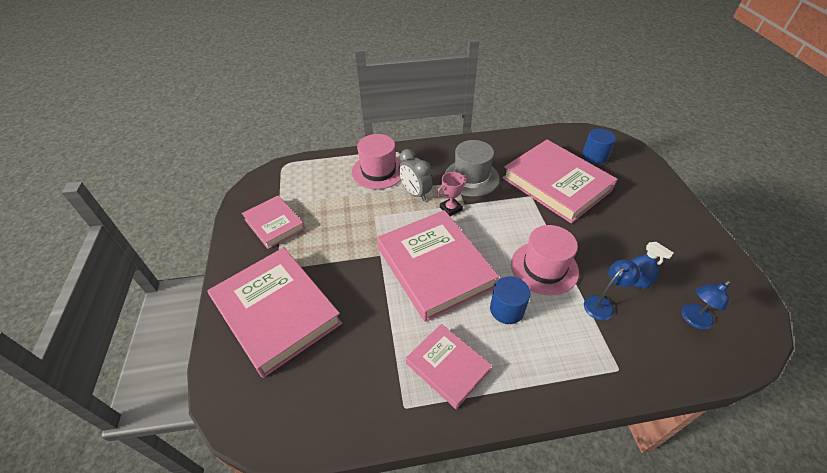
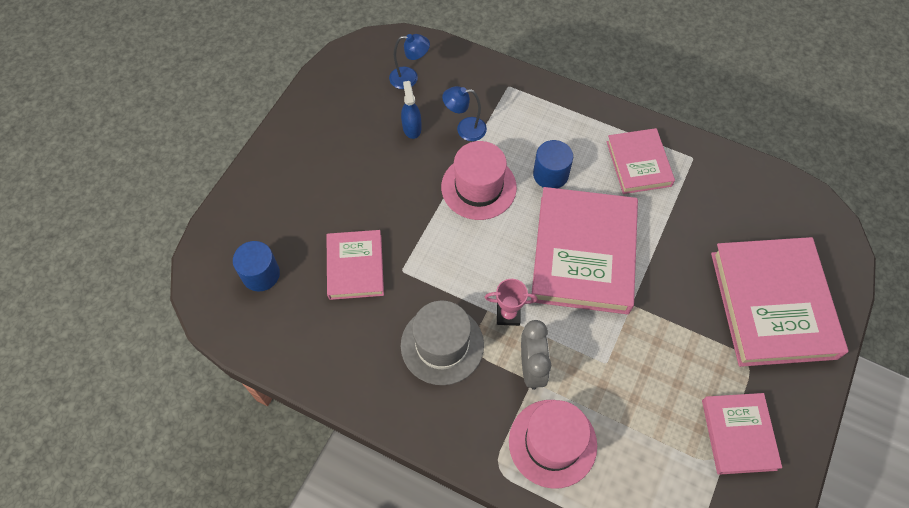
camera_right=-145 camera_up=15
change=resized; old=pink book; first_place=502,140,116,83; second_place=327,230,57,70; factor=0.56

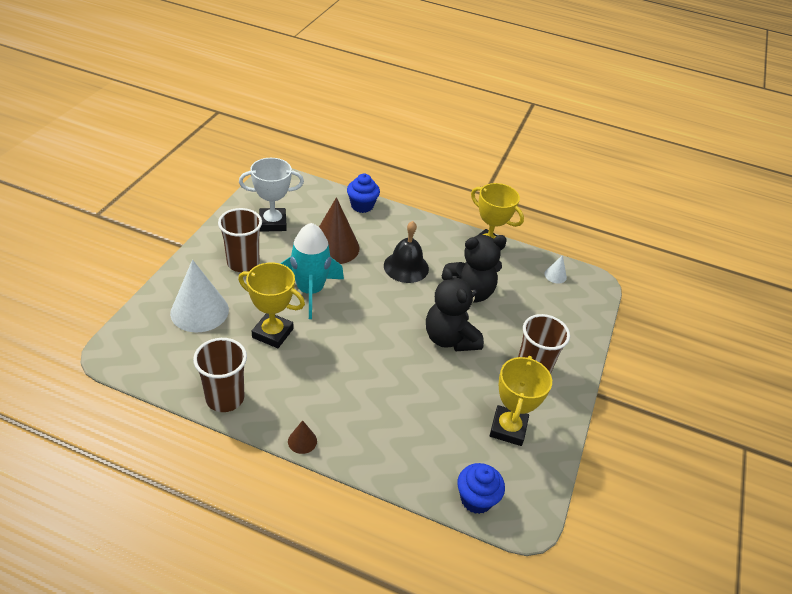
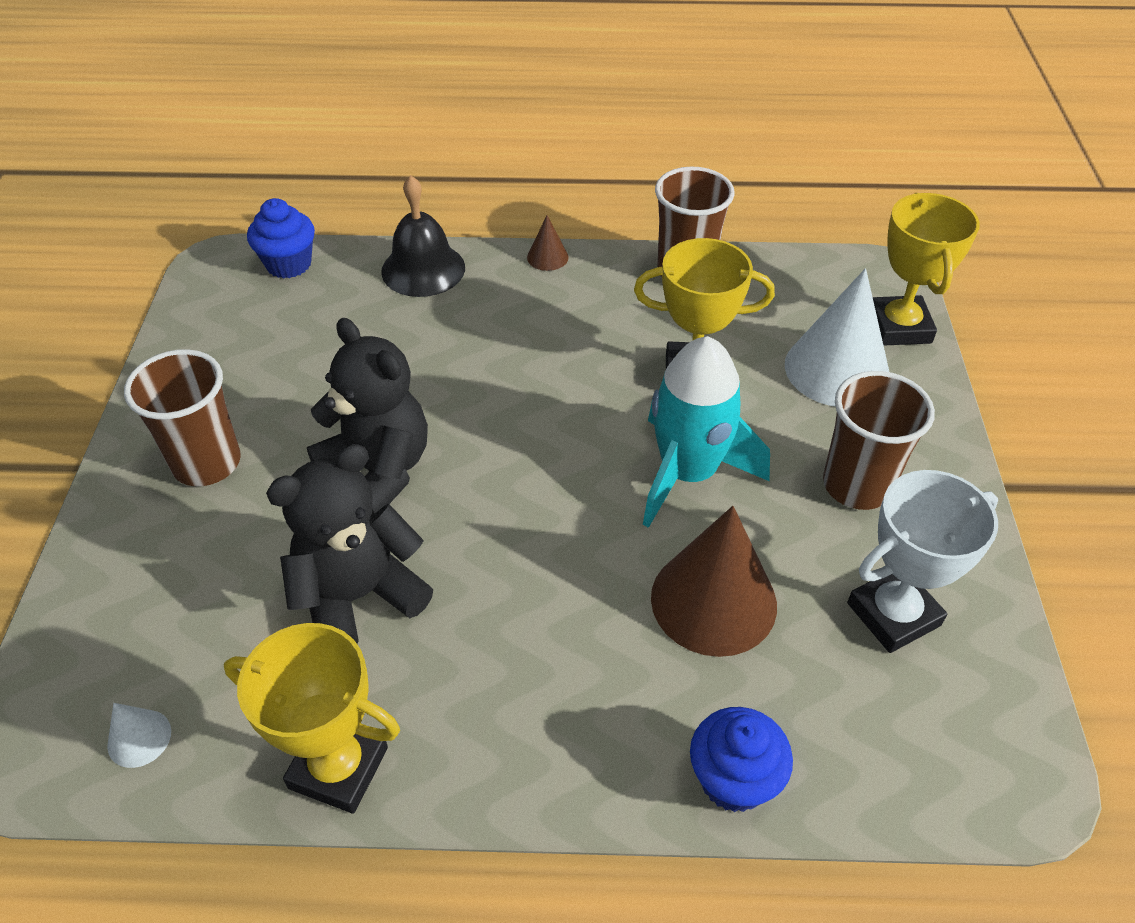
camera_right=165 camera_up=5
change=moved; old=black bell; first_place=384,221,45,62; second_place=381,175,84,122
change=moved; old=yellow trophy; first_place=490,356,62,90; second_place=873,193,107,153

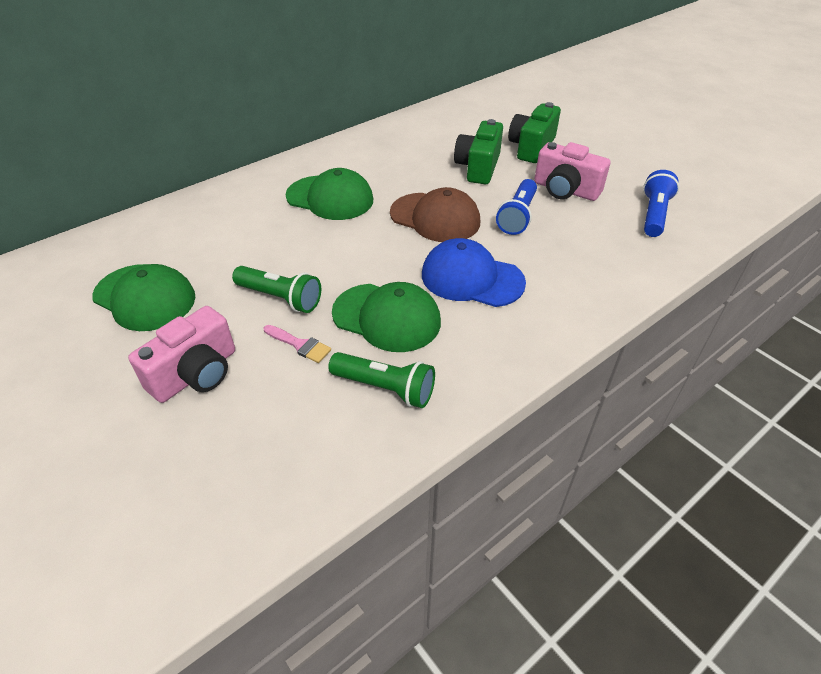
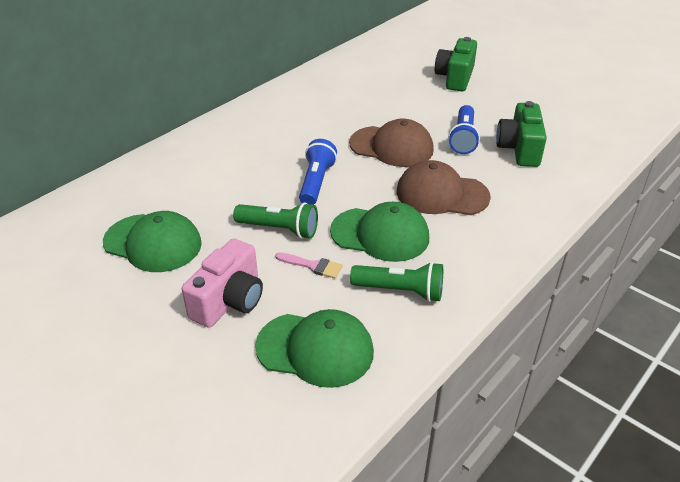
camera_right=-10 camera_up=-5
change=moved; old=green camera; first_place=454,119,49,66; second_place=496,101,51,66
change=removed; old=pink camera; first_place=534,142,76,59
change=moved; old=green cap; first_place=286,168,87,52; second_place=255,309,119,79
change=moved; old=blue flashlight; first_place=643,170,36,67; second_place=299,139,38,66
change=recoloured; old=blue cap; new=brown cap; first_place=422,238,104,69; second_place=397,160,94,55

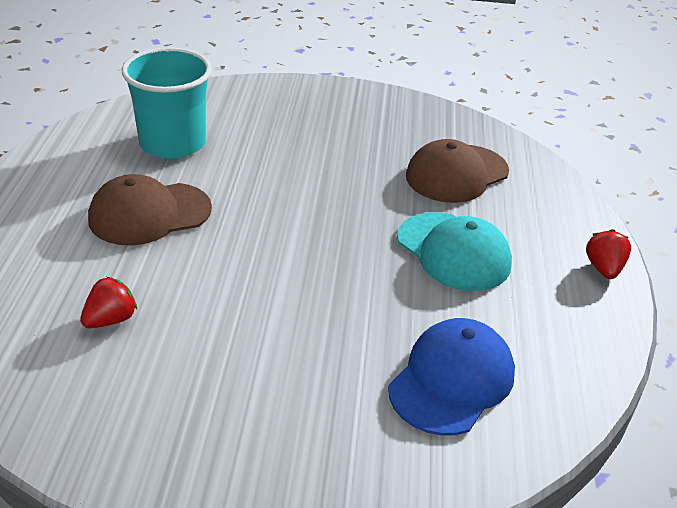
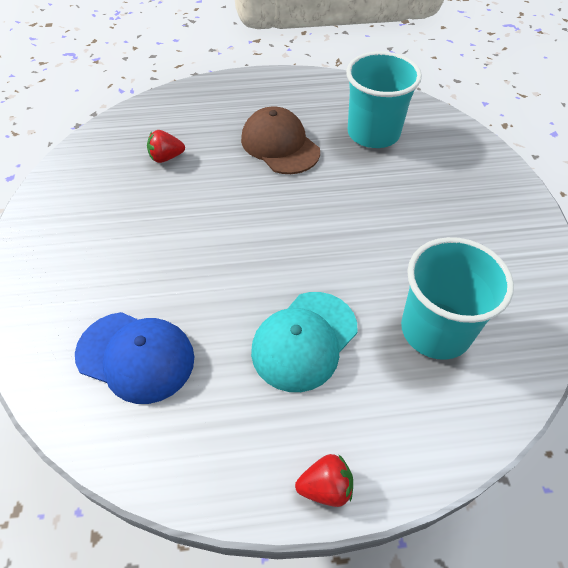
camera_right=80 camera_up=15
change=replaced; old=brown cap; new=turquoise cup; first_place=406,139,103,64; second_place=401,237,113,123
change=turned; old=red strawberry; first_place=80,277,57,51; second_place=147,130,38,33; degrees=135

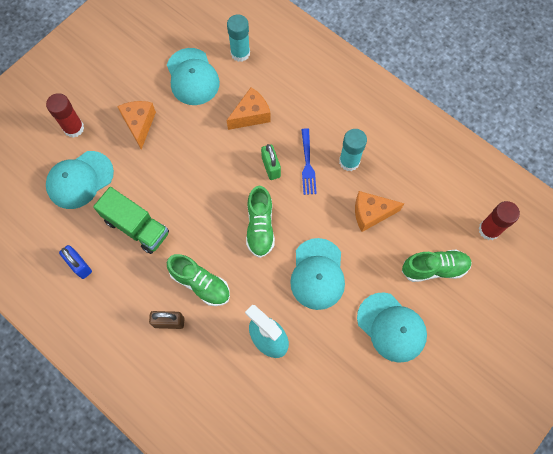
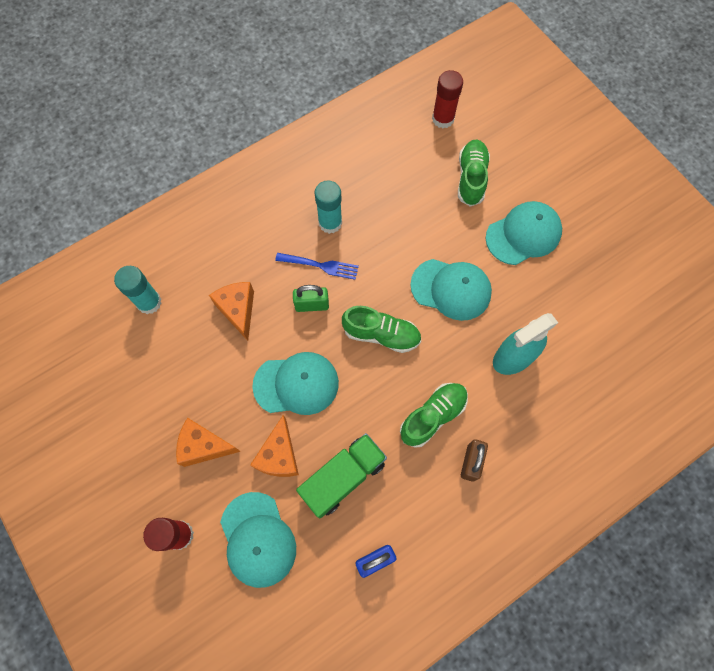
camera_right=-75 camera_up=0
change=moved; old=turquoise cap; first_place=167,48,53,57; second_place=252,352,87,63
change=moved; old=orange cheese; first_place=355,191,49,41; second_place=250,415,49,62

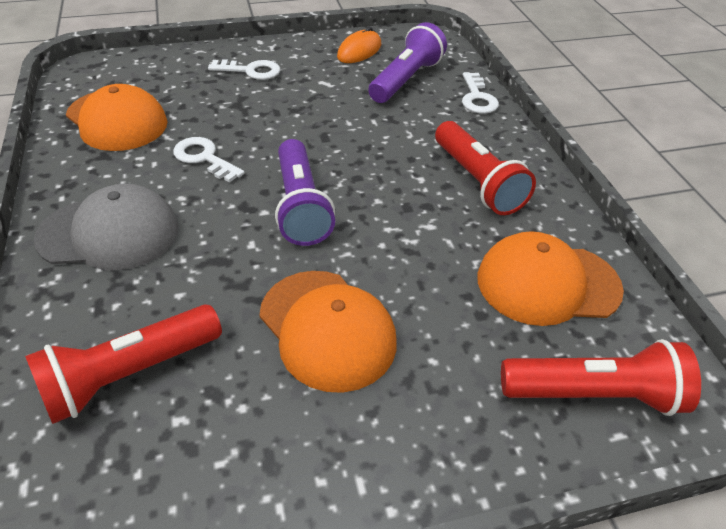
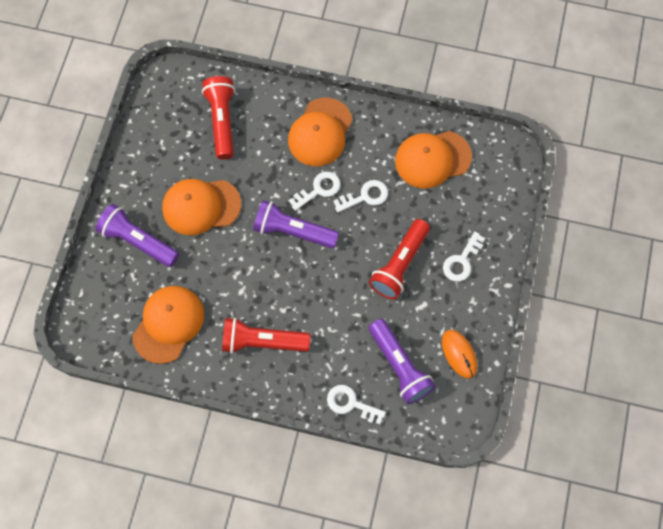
camera_right=120 camera_up=25
change=recoloured; old=grey cap; new=orange cap; first_place=34,184,144,86; second_place=288,98,65,68
change=moved; old=red flashlight; first_place=501,339,200,77; second_place=369,219,61,80
change=added; new=white key; second_place=289,172,52,39
change=added; new=purple flashlight; second_place=96,204,83,63

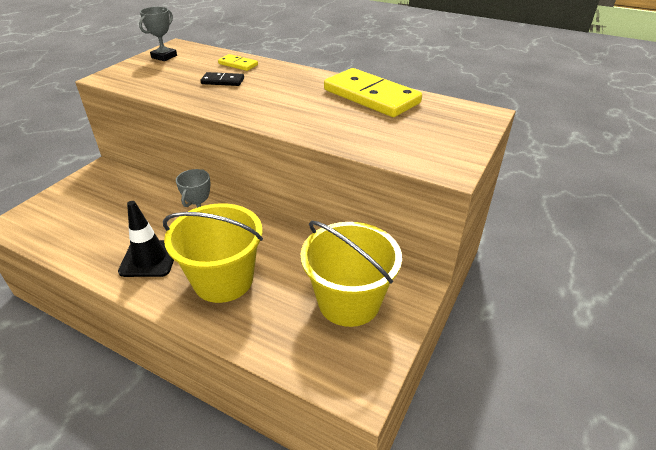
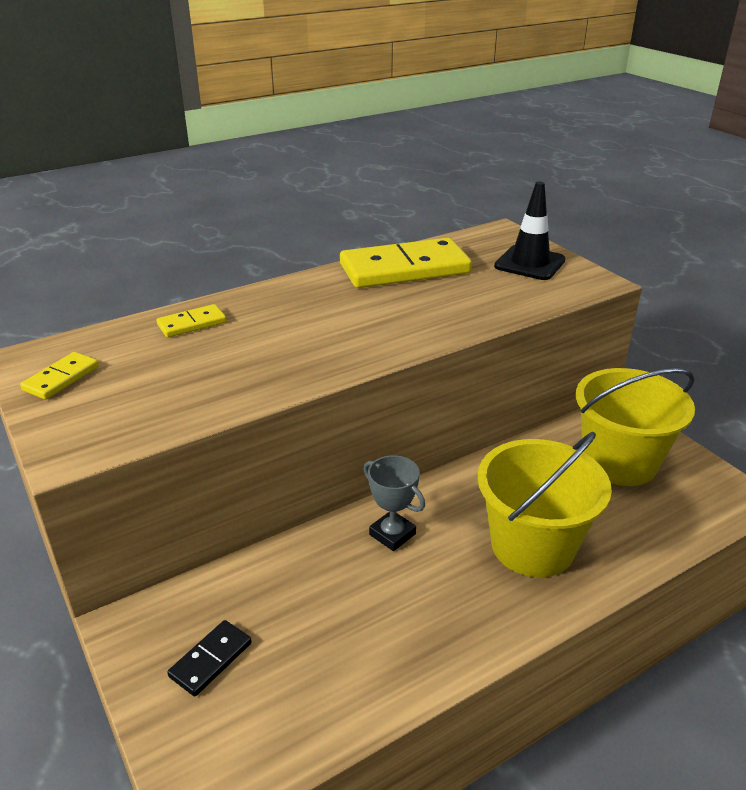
camera_right=-60 camera_up=-5
change=replaced; old=grey trophy; new=yellow domino; first_place=139,7,38,54; second_place=20,352,79,48
change=moved; old=black domino; first_place=200,72,44,14; second_place=167,620,85,77
change=moved; old=black traffic cone; first_place=118,201,56,76; second_place=494,181,72,99

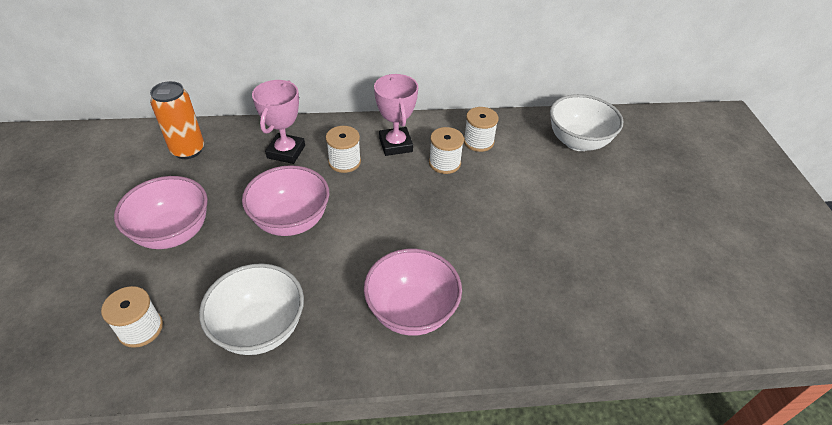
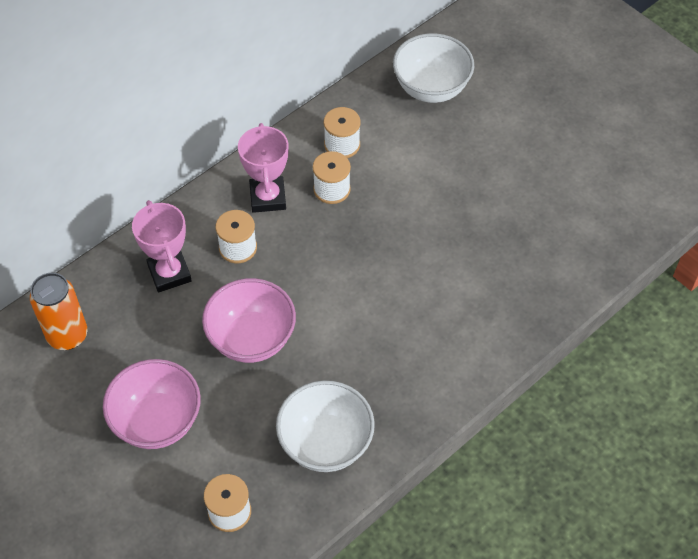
camera_right=-35 camera_up=10
change=turned; old=pink trophy; first_place=374,74,44,82; second_place=238,123,51,90; degrees=45
change=removed; old=pink bowl; first_place=364,249,98,87

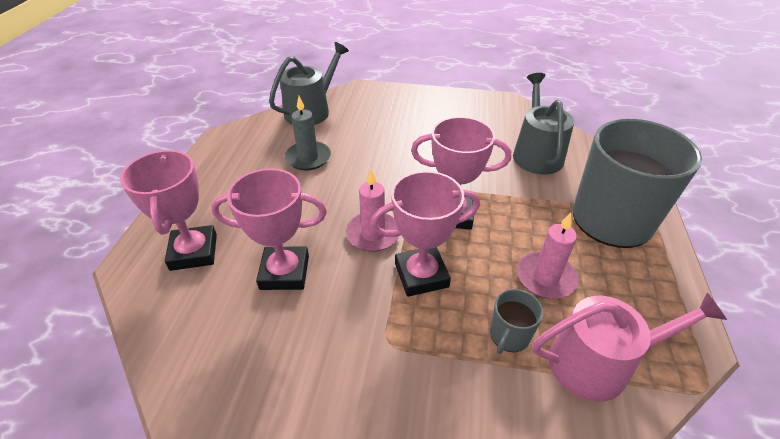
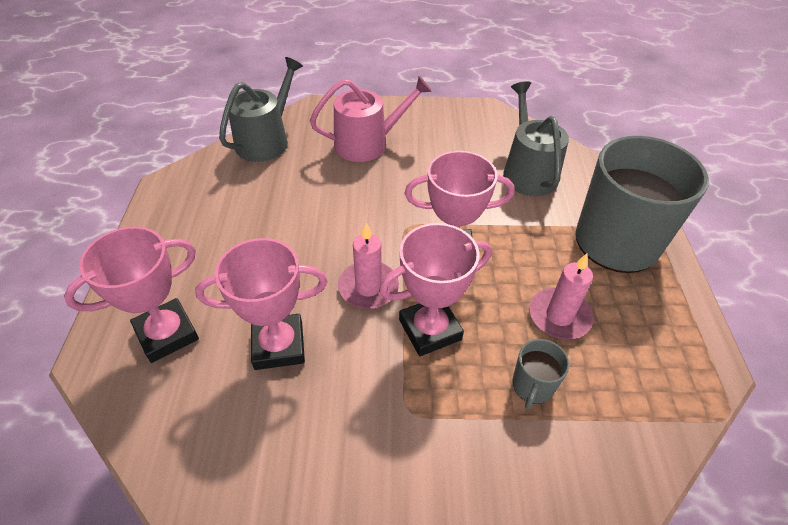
camera_right=-10 camera_up=5
change=removed; old=grey candle; first_place=285,96,46,75
change=turned; old=pink trophy; first_place=120,150,97,121; second_place=64,226,135,137; degrees=75
change=moved; old=pink watering can; first_place=532,292,195,110; second_place=310,76,122,86

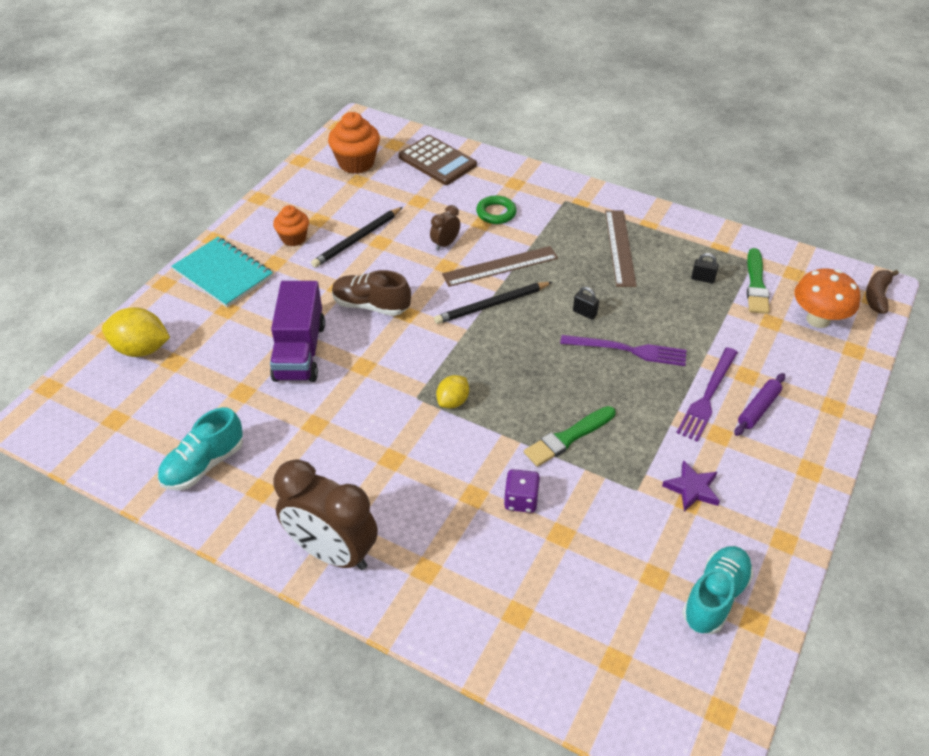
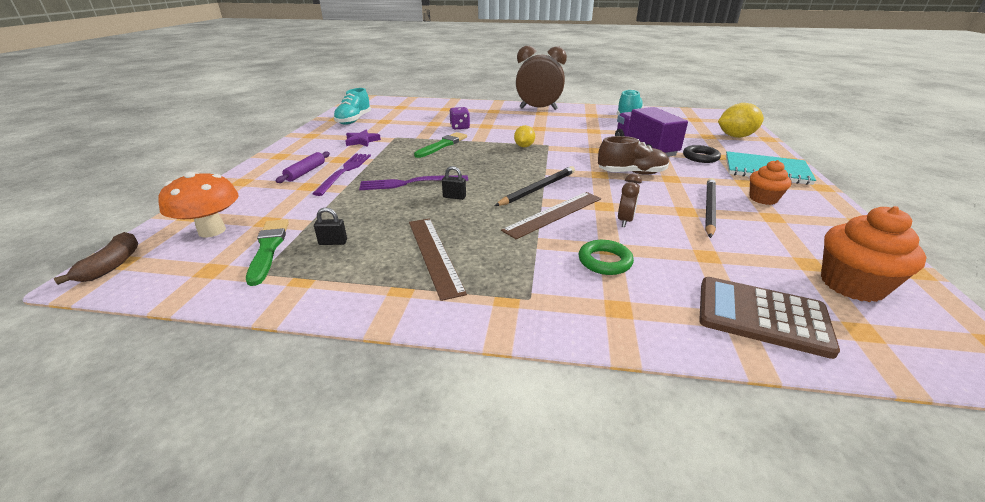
camera_right=160 camera_up=-15
change=added; new=black ring; second_place=683,145,38,18

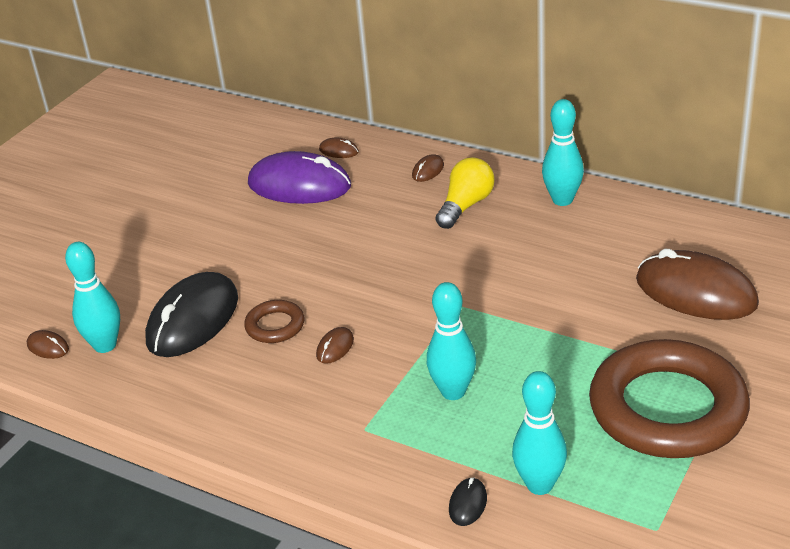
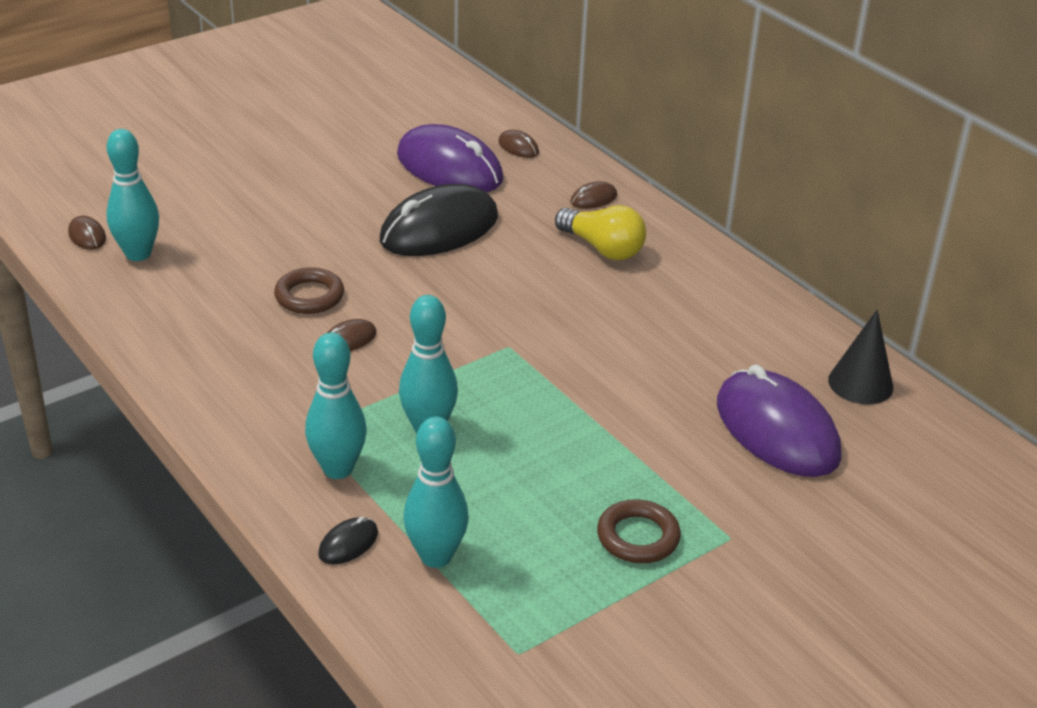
camera_right=20 camera_up=0
change=moved; old=turquoise bowling pin; first_place=542,99,42,107; second_place=305,332,62,147
change=turned; old=yellow light bulb; first_place=436,157,59,72; second_place=555,205,91,55; degrees=75
change=recoloured; old=brown mouse; new=purple mouse; first_place=636,249,123,71; second_place=717,365,125,112
change=moved; old=black mouse; first_place=145,272,93,85; second_place=380,184,118,72
change=resized; old=brown ring; first_place=589,339,161,119; second_place=597,499,84,64; factor=0.43
change=added; new=black cone; second_place=828,310,65,95

